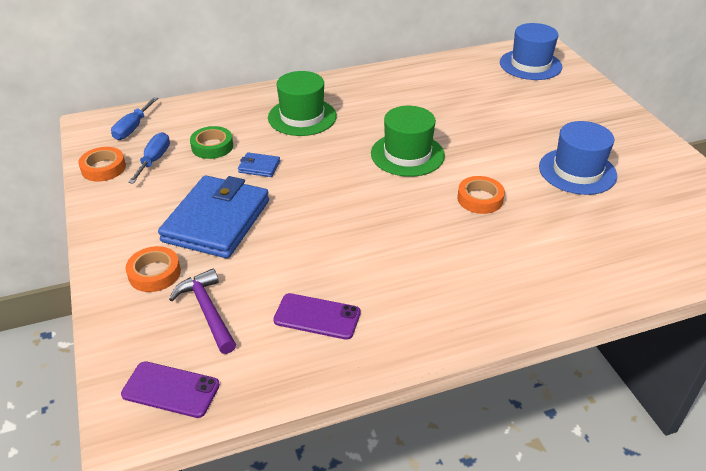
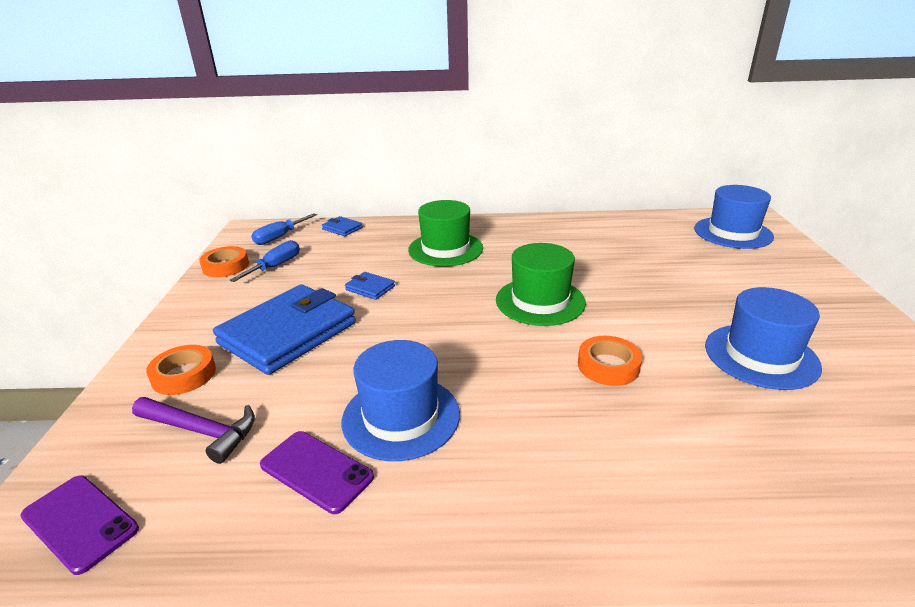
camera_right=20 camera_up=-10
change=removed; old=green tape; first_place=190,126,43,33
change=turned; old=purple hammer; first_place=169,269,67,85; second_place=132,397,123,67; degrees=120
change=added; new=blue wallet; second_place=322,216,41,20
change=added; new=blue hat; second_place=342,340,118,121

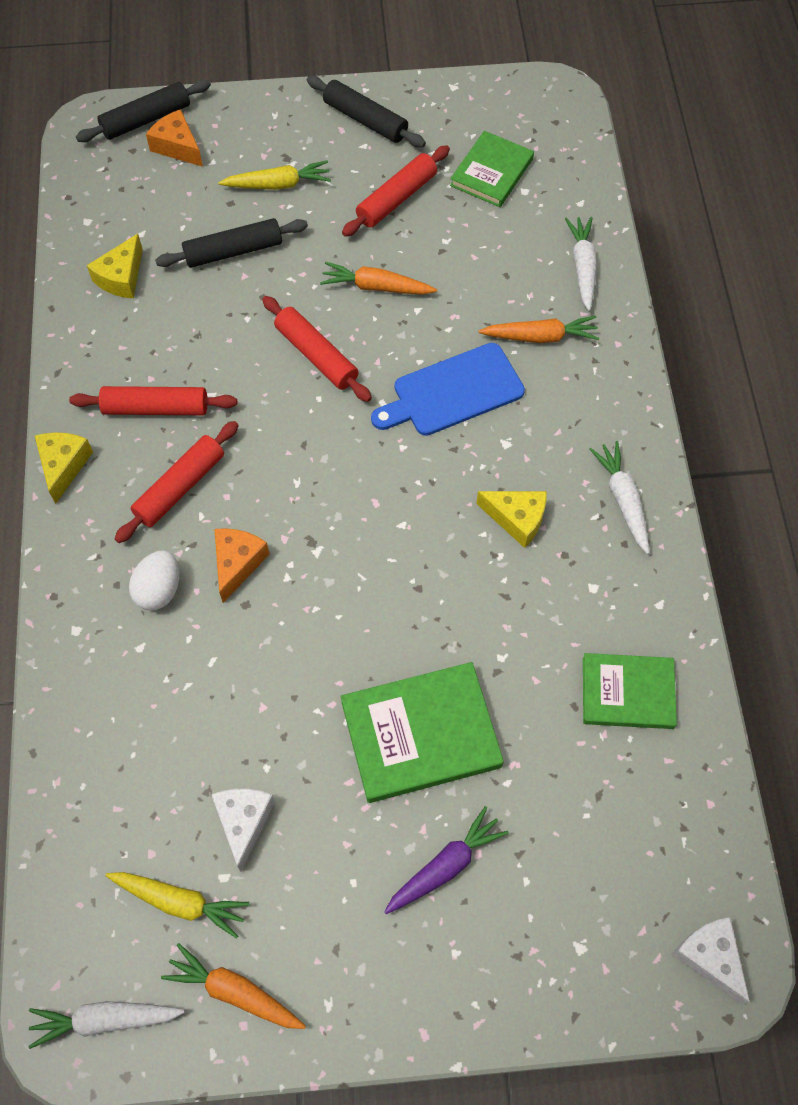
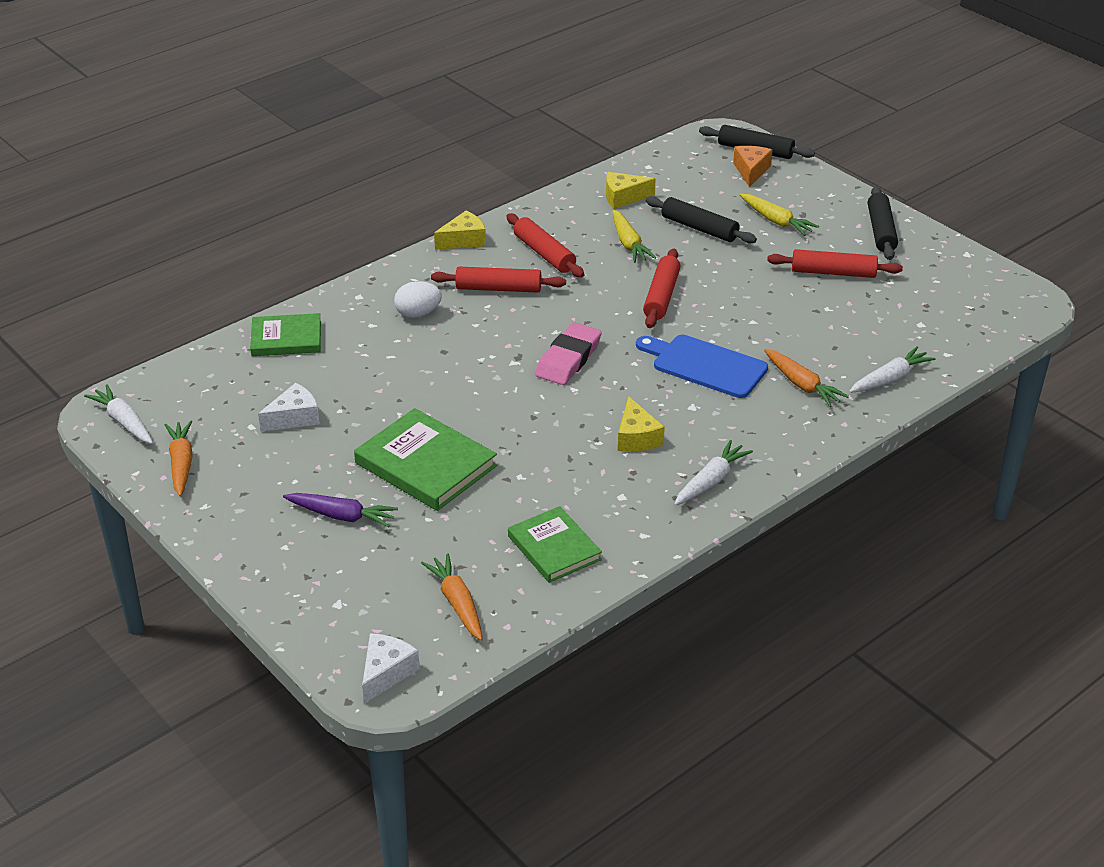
camera_right=55 camera_up=-25
change=moved; old=green book; first_place=450,131,84,76; second_place=250,313,71,43
change=moved; old=orange carrot; first_place=320,262,117,33; second_place=421,553,62,88
change=removed; old=orange cheese; first_place=214,528,55,75
change=moved; old=yellow carrot; first_place=105,872,144,67; second_place=612,209,44,54
change=added; new=pink eraser; second_place=535,322,67,63

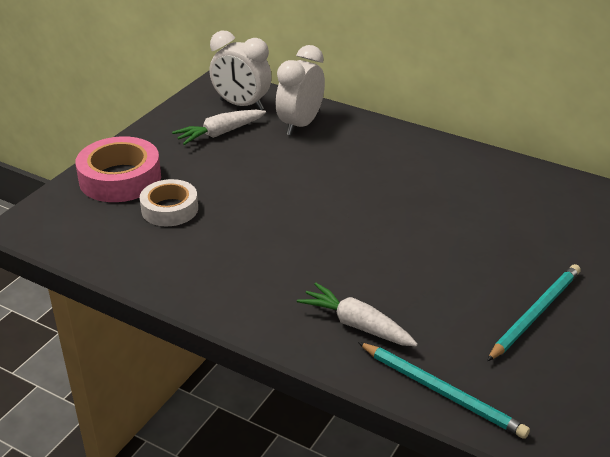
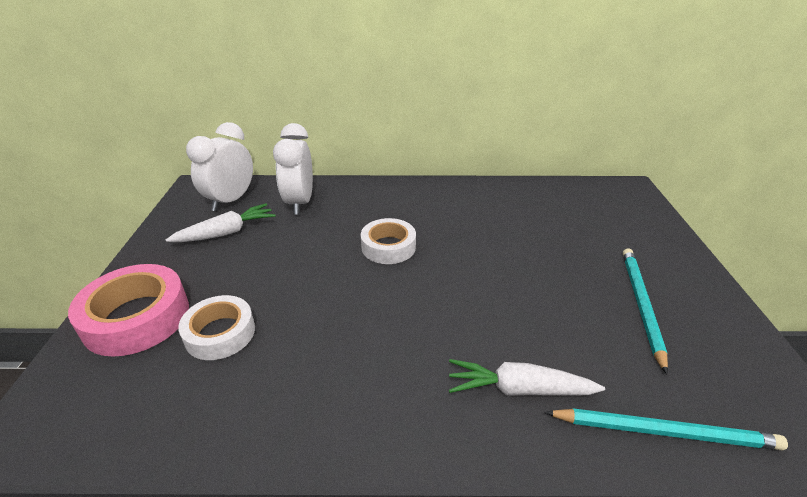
camera_right=-30 camera_up=0
change=turned; old=white clock; first_place=209,31,63,79; second_place=186,122,67,90; degrees=120
change=turned; old=white carrot; first_place=172,110,94,35; second_place=166,203,110,39; degrees=-150
change=added; new=white tape; second_place=361,218,55,46

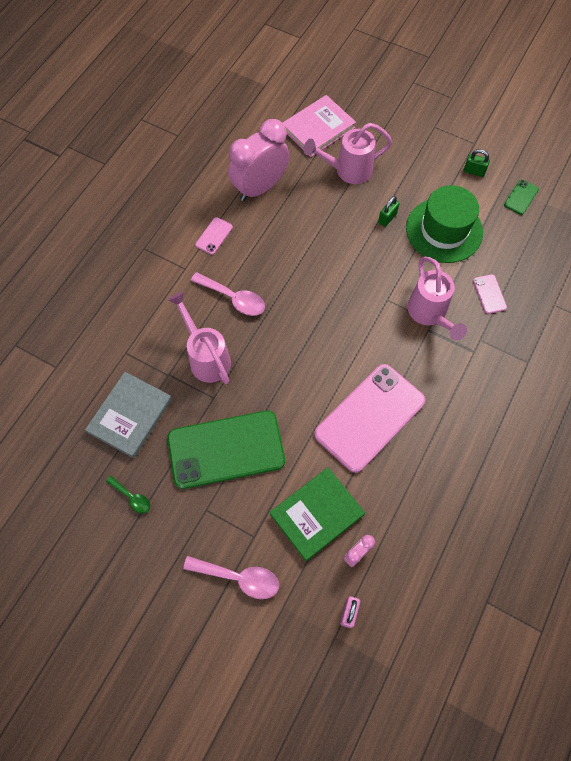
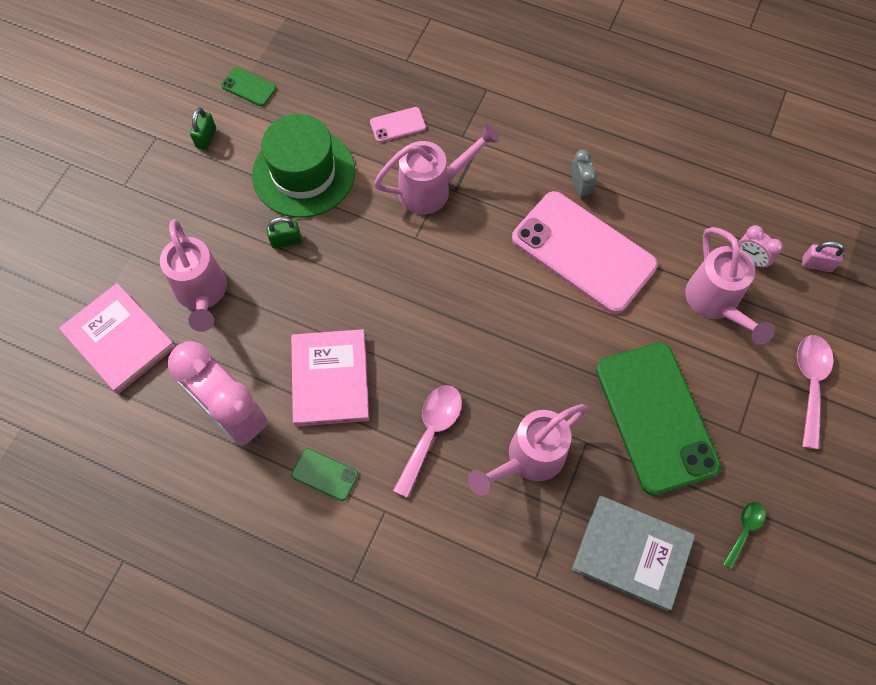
camera_right=-95 camera_up=0
change=turned; old=green padlock; first_place=378,196,21,31; second_place=266,217,36,31; degrees=-45
change=recoloured; old=pink phone; new=green phone; first_place=195,217,38,38; second_place=291,448,67,53
change=replaced; old=green book; new=pink watering can; first_place=270,467,95,94; second_place=685,227,90,117
change=added; new=grey clock; second_place=571,149,26,51
change=added; new=pink book; second_place=291,329,78,98

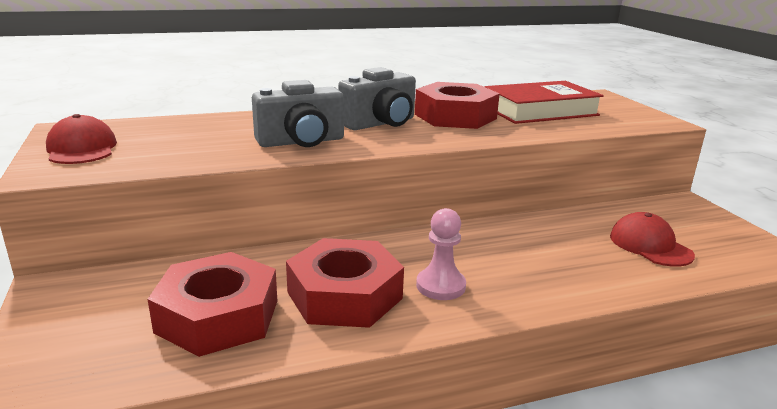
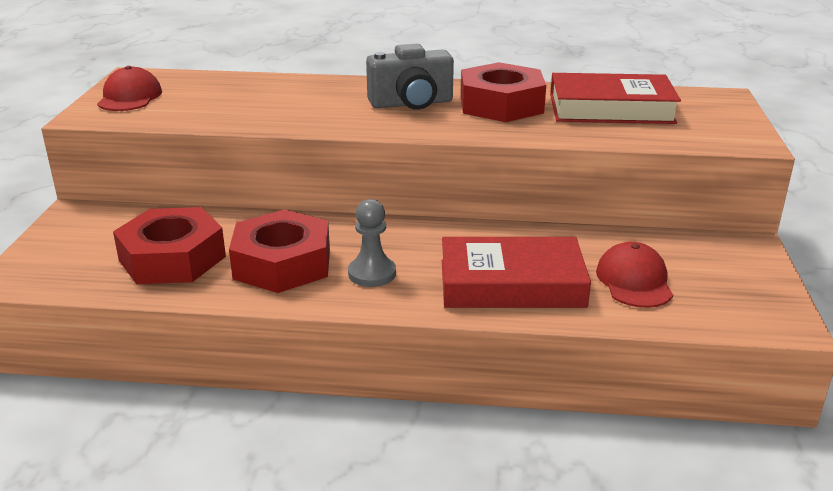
camera_right=25 camera_up=5
change=removed; old=grey camera; first_place=252,80,92,67
change=recoloured; old=pink pawn; new=grey pawn; first_place=416,208,50,92; second_place=348,199,48,88
change=added; new=red book; second_place=442,237,149,71

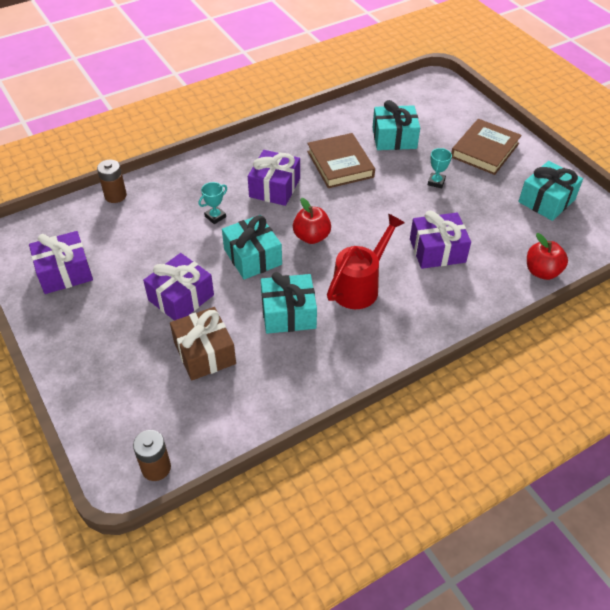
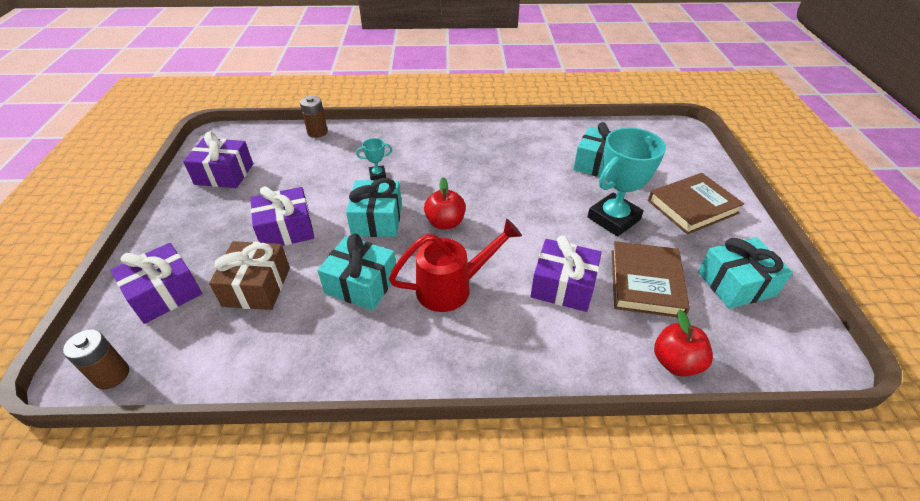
camera_right=30 camera_up=-5
change=moved; old=brown book; first_place=307,133,68,55; second_place=612,241,78,76
change=resized; old=turquoise trophy; first_place=428,148,24,40; second_place=587,127,79,109; factor=2.22
change=moved; old=purple gift; first_place=248,150,52,56; second_place=111,243,91,81

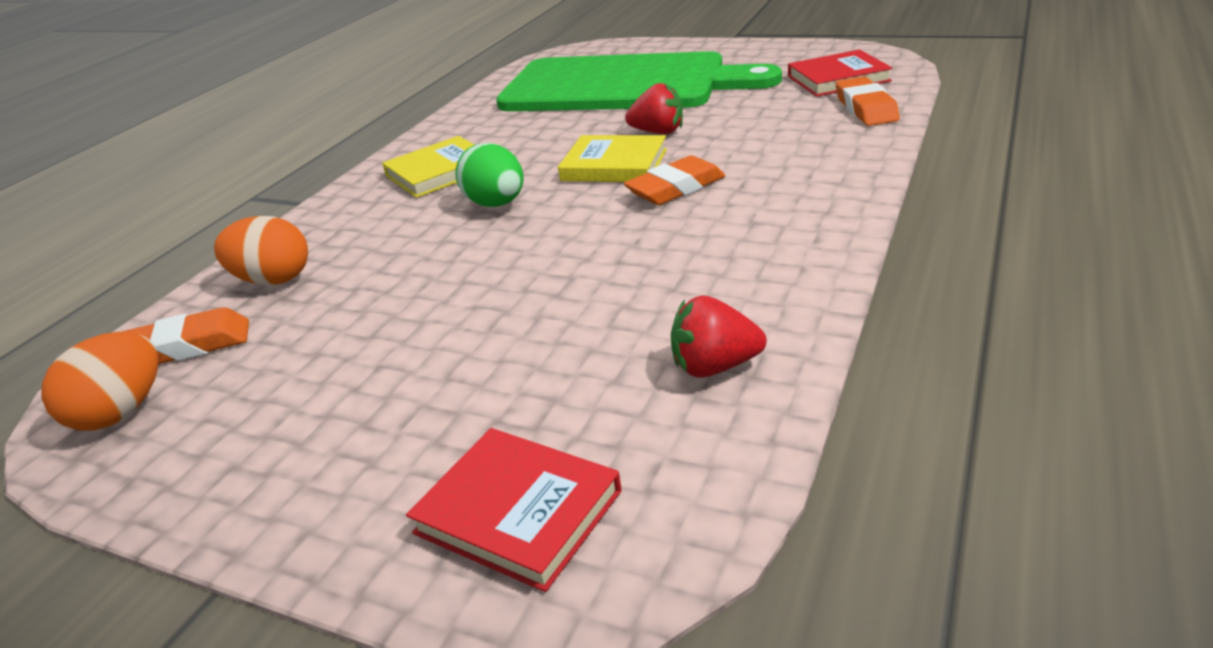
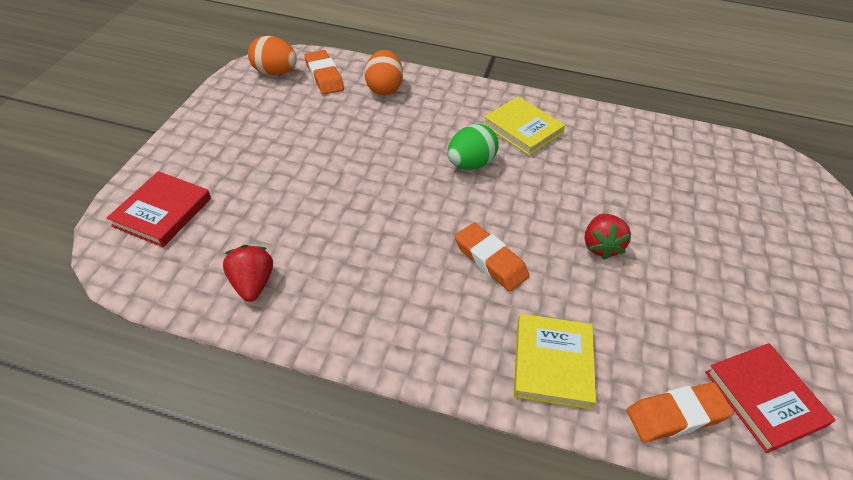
camera_right=75 camera_up=15
change=removed; old=green cutting board; first_place=496,51,286,60
change=moved; old=yellow book; first_place=558,135,109,47; second_place=514,314,82,95

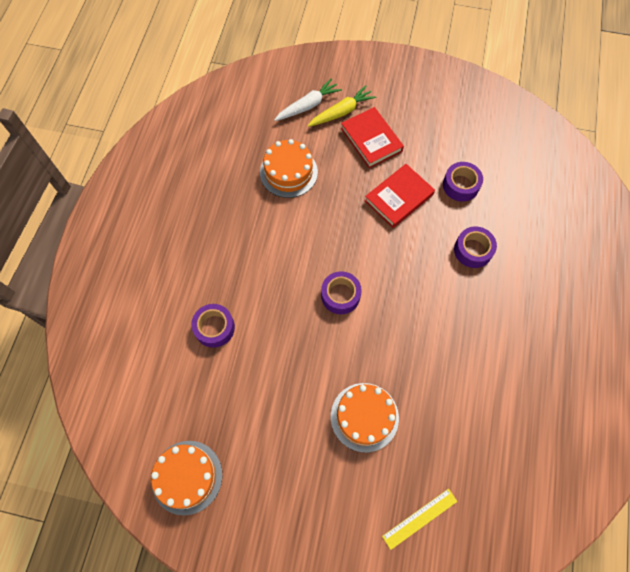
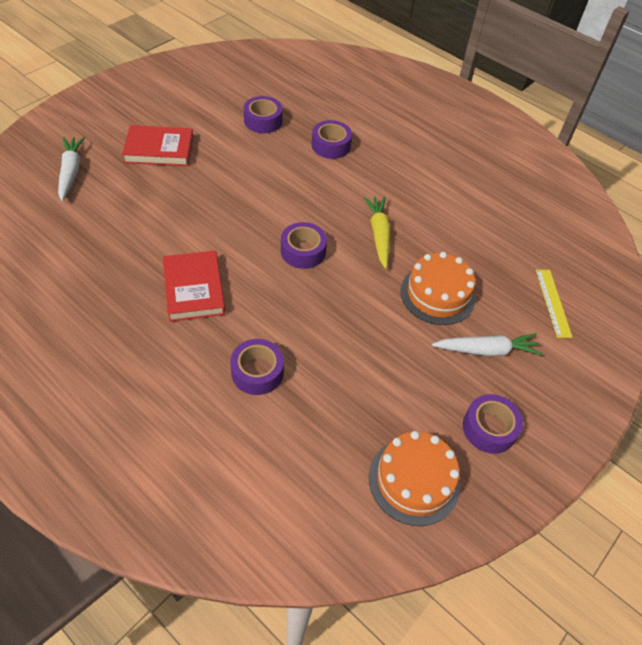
camera_right=-65 camera_up=-15
change=moved; old=yellow carrot; first_place=308,85,68,42; second_place=364,197,27,72
change=removed; old=orange cake; first_place=260,139,58,59
change=moved; old=red book; first_place=365,164,70,64; second_place=163,251,62,71
change=added; new=white carrot; second_place=432,333,111,23
change=added; new=purple tape; second_place=463,394,60,60

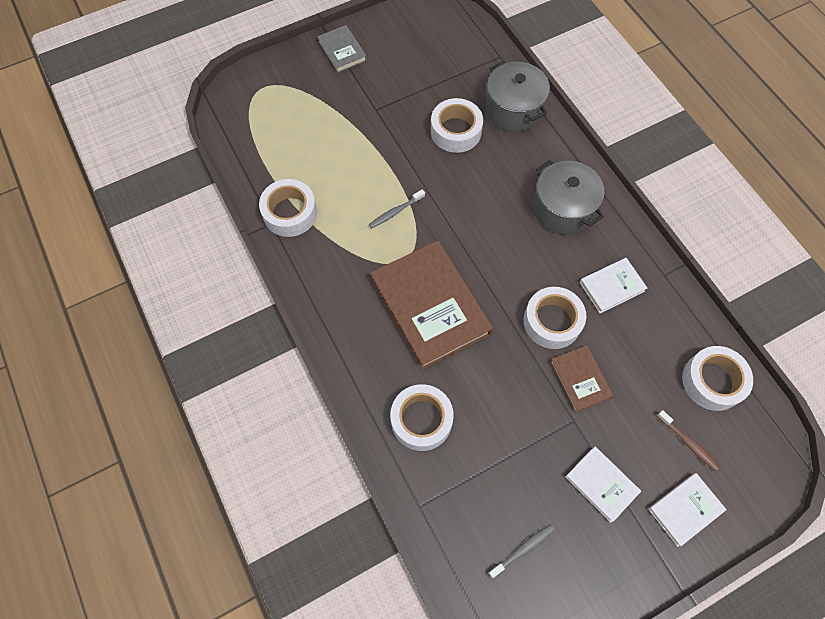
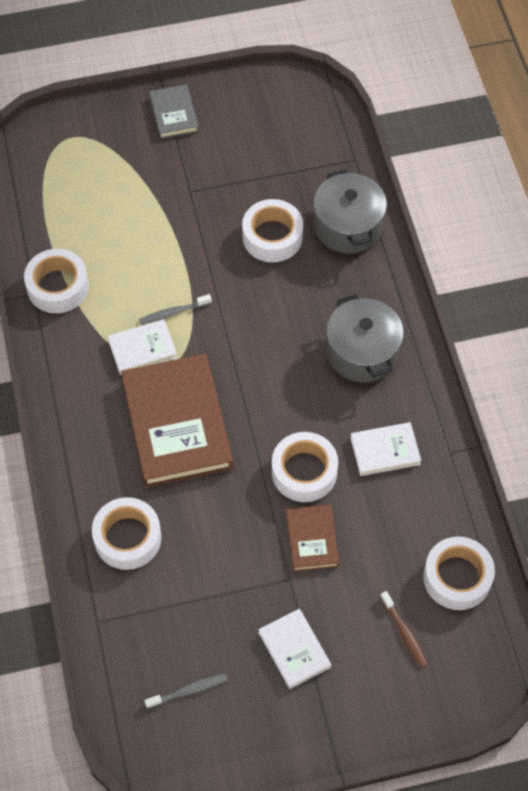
camera_right=15 camera_up=-5
change=moved; old=white book; first_place=648,473,79,74; second_place=108,319,69,56

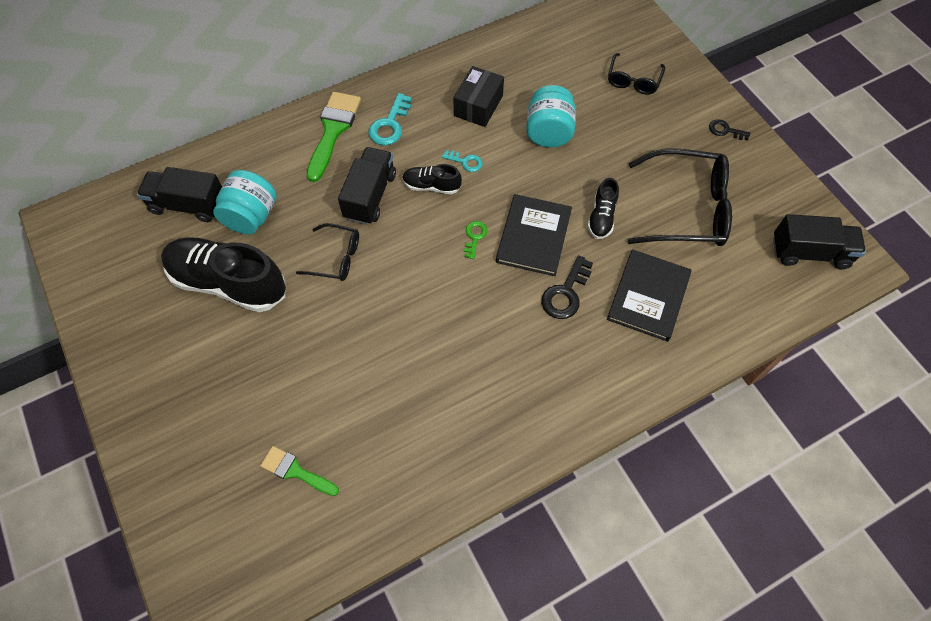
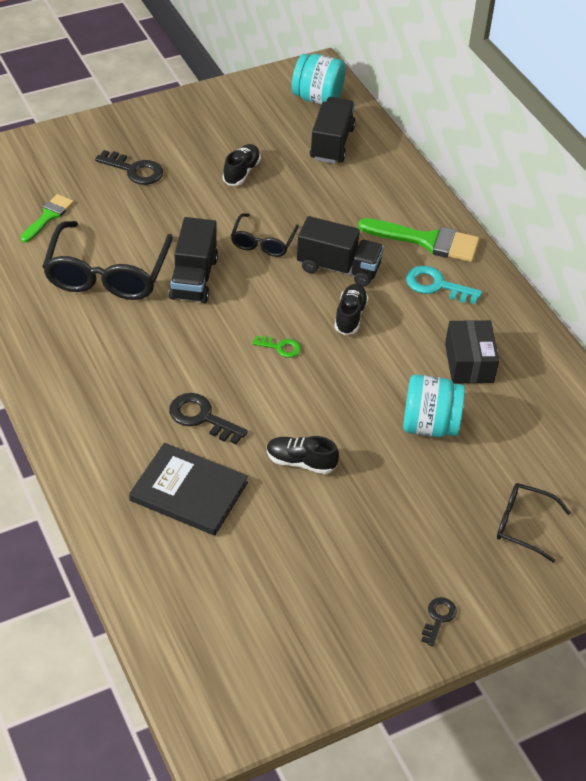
camera_right=90 camera_up=-15
change=turned; old=black box; first_place=453,66,51,61; second_place=445,320,54,64; degrees=60
change=moved; old=black glasses; first_place=628,148,104,98; second_place=42,221,131,79
change=removed; old=turquoise key; first_place=442,150,41,22
change=moved; old=turquoise jar; first_place=213,170,64,65; second_place=292,54,54,51
change=removed; old=black book; first_place=496,194,76,82
change=moved; old=black truck; first_place=773,214,93,55; second_place=169,217,49,86
change=resized; old=black shoe; first_place=161,237,125,75; second_place=222,144,39,42; factor=0.48
change=added; new=black key; second_place=95,150,68,35

